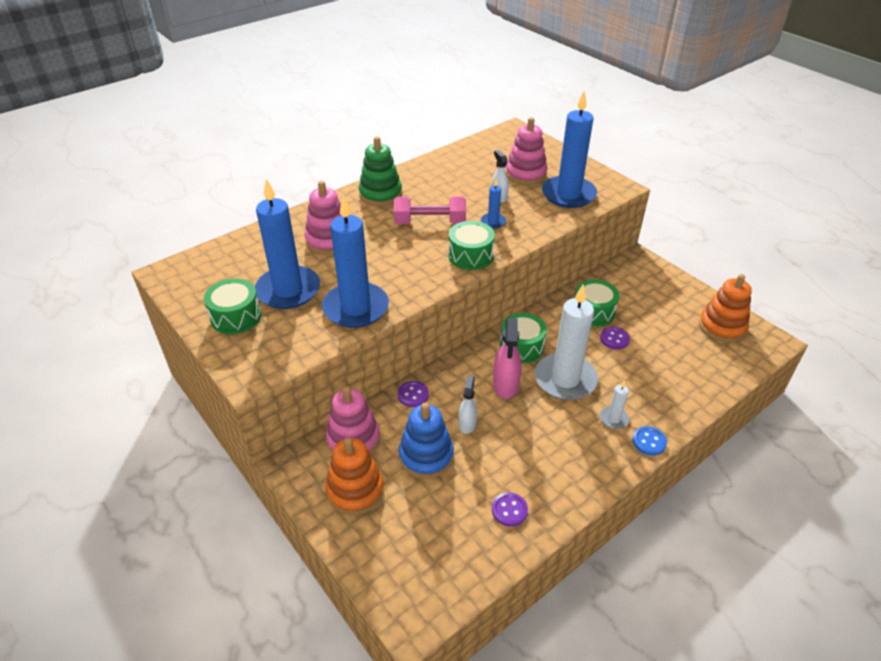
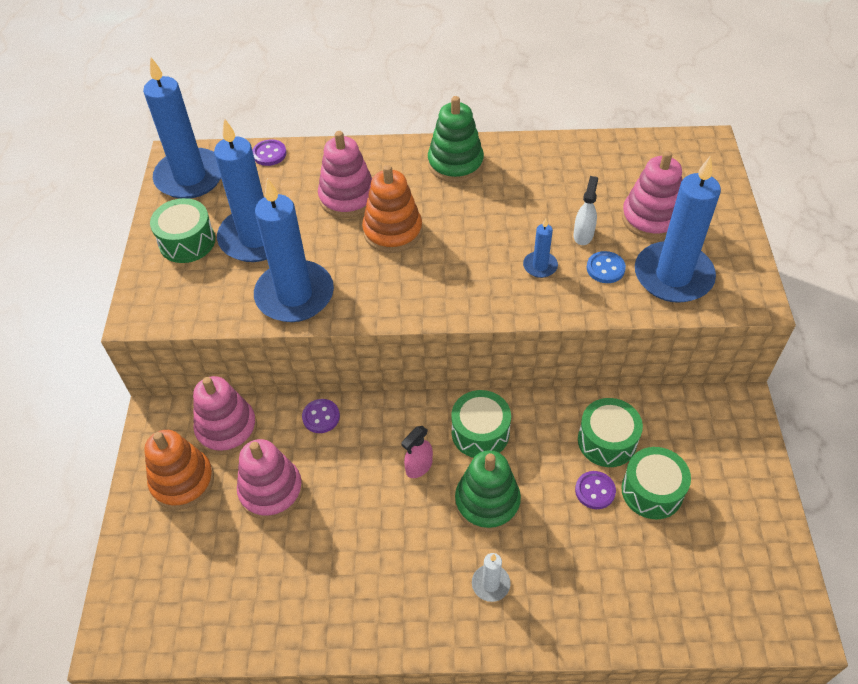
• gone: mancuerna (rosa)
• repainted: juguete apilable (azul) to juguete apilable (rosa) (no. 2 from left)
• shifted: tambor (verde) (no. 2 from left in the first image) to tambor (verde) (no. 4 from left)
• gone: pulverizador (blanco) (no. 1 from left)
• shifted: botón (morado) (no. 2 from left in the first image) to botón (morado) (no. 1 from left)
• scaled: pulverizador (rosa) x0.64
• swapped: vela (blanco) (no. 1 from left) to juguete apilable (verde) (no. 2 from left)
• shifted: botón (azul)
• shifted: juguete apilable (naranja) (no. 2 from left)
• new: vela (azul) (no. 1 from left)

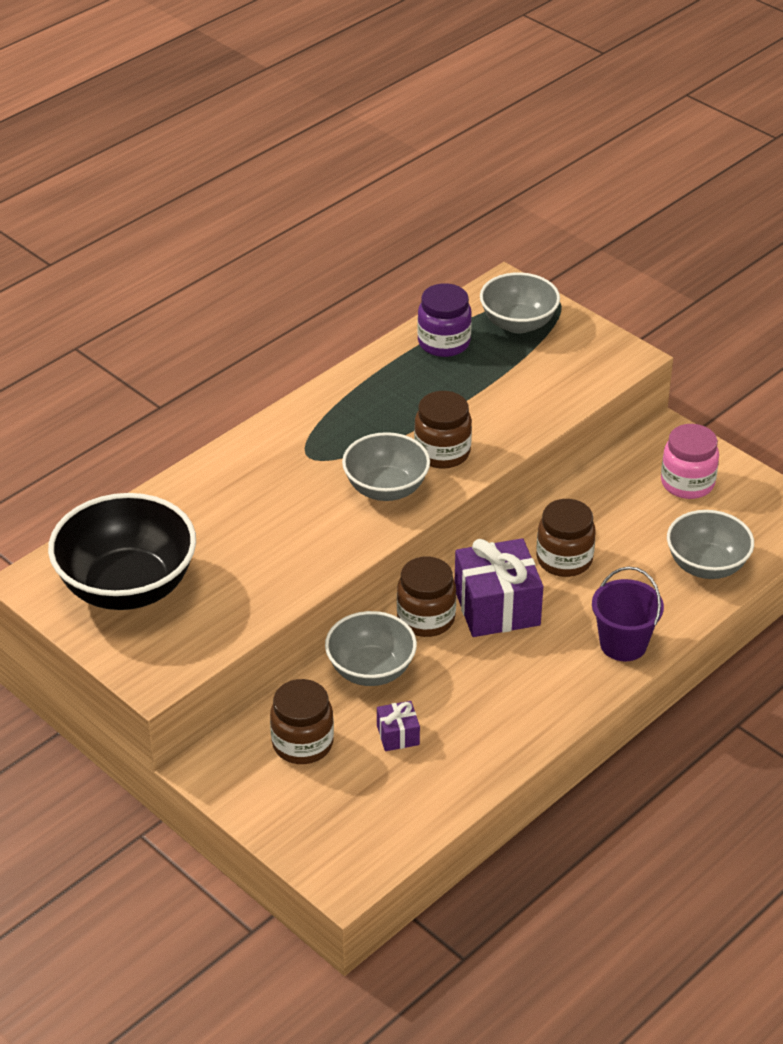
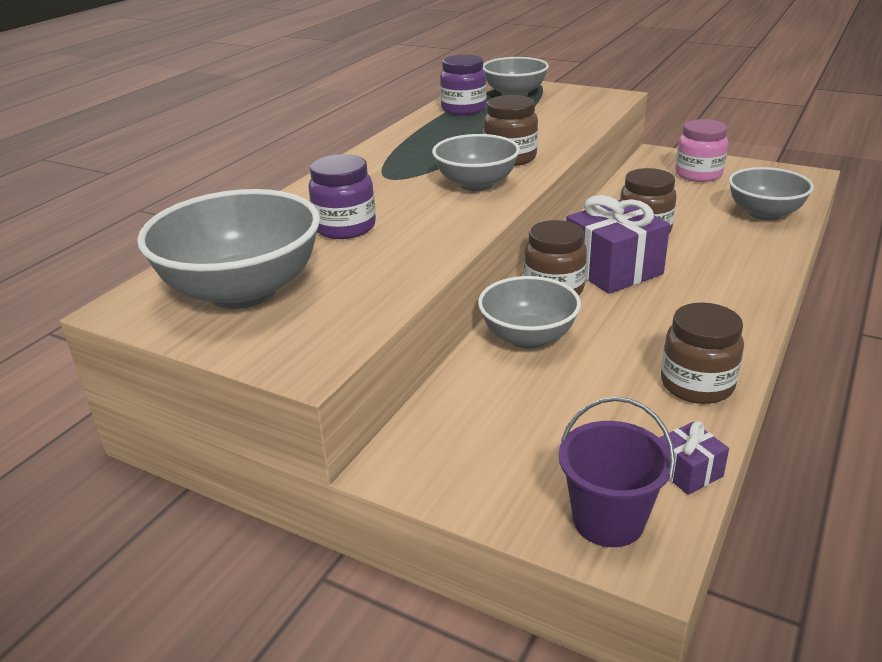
• repainted: cuenco (negro) to cuenco (gris) (no. 1 from left)
• shifted: tarro (marrón) (no. 1 from left in the first image) to tarro (marrón) (no. 4 from left)
• shifted: regalo (morado) (no. 1 from left in the first image) to regalo (morado) (no. 2 from left)
• shifted: balde (morado)
• new: tarro (morado) (no. 1 from left)

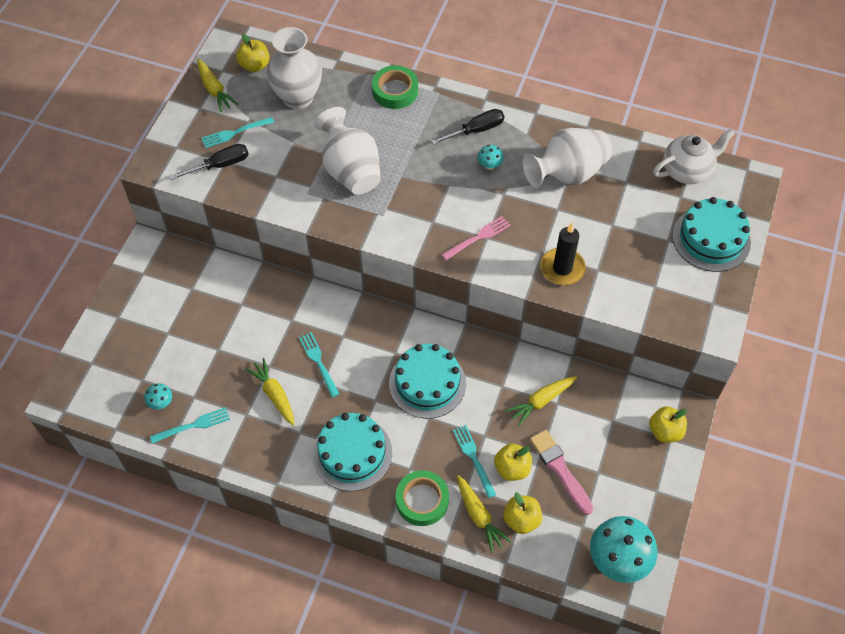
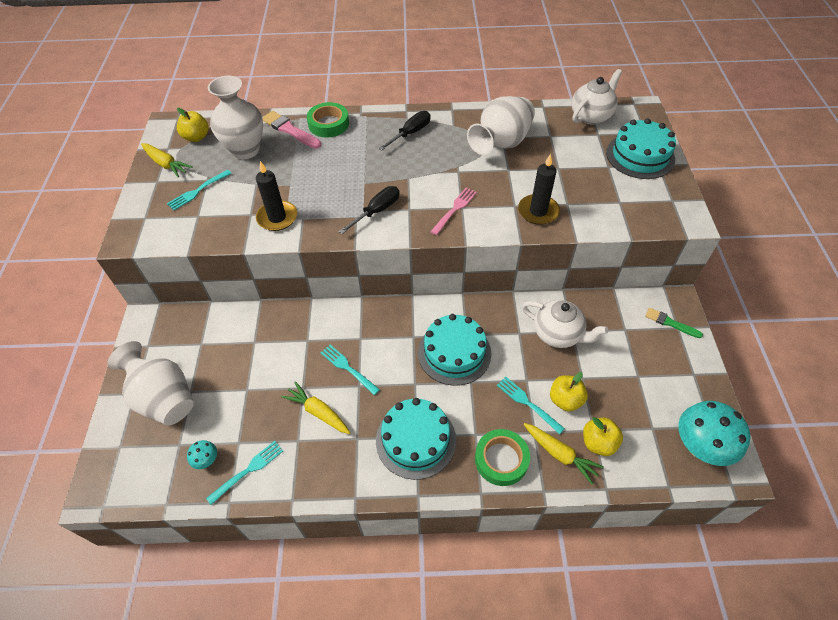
• shifted: destornillador (negro) (no. 1 from left)
• shifted: florero (blanco) (no. 2 from left in the first image) to florero (blanco) (no. 1 from left)
• gone: seta (turquesa) (no. 2 from left)
• swapped: zanahoria (amarillo) (no. 4 from left) to tetera (blanco) (no. 1 from left)
• shifted: pincel (rosa)
• swapped: manzana (amarillo) (no. 4 from left) to pincel (verde)
• new: vela (negro) (no. 1 from left)

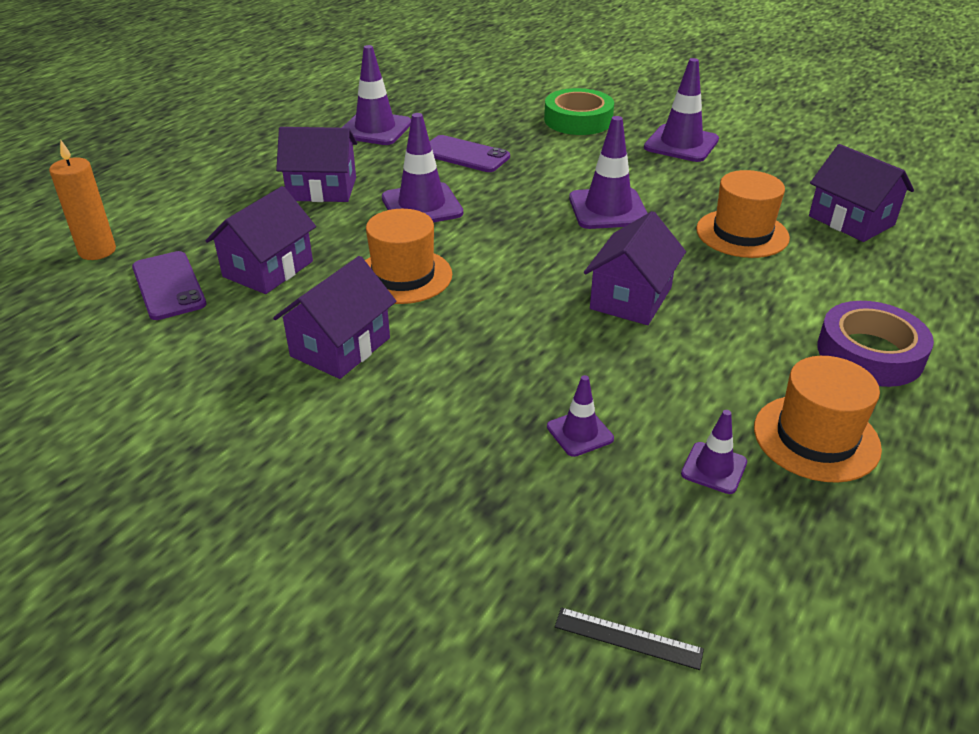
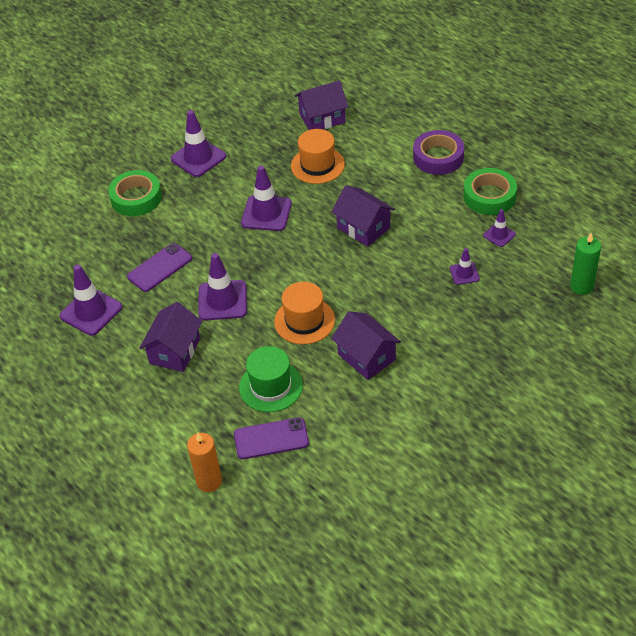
• swapped: casa (morado) (no. 1 from left) to sombrero (verde)
• swapped: regla (negro) to vela (verde)
• swapped: sombrero (naranja) (no. 3 from left) to cinta adhesiva (verde) (no. 2 from left)

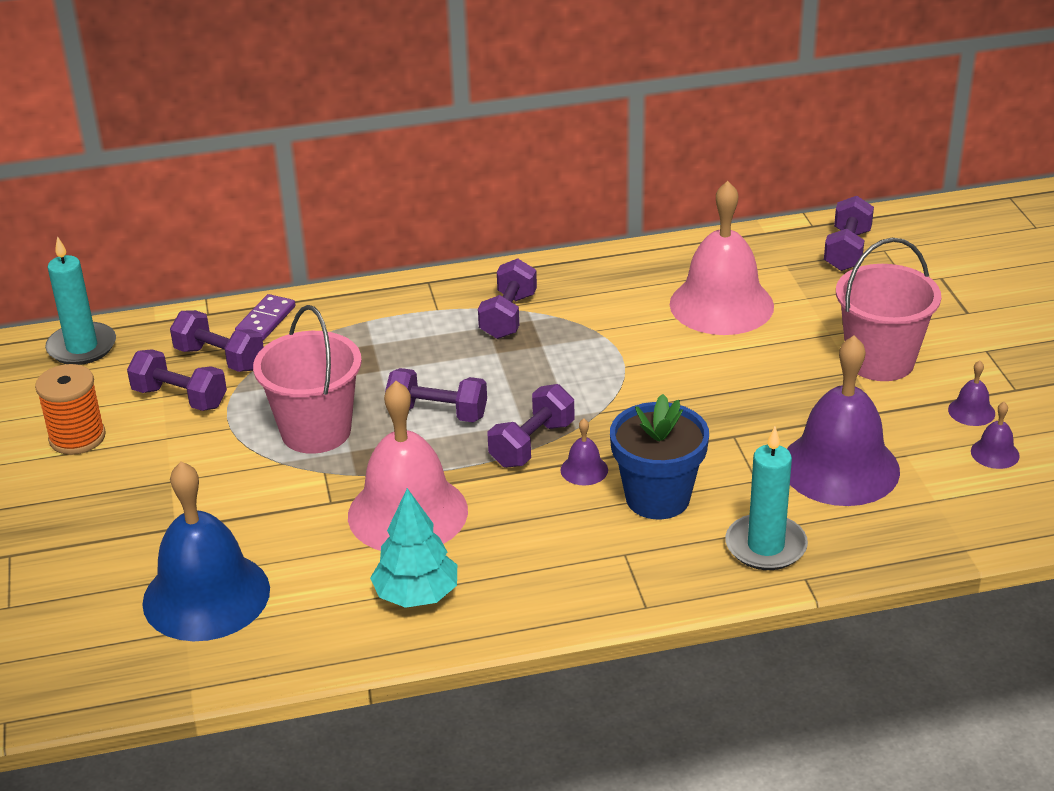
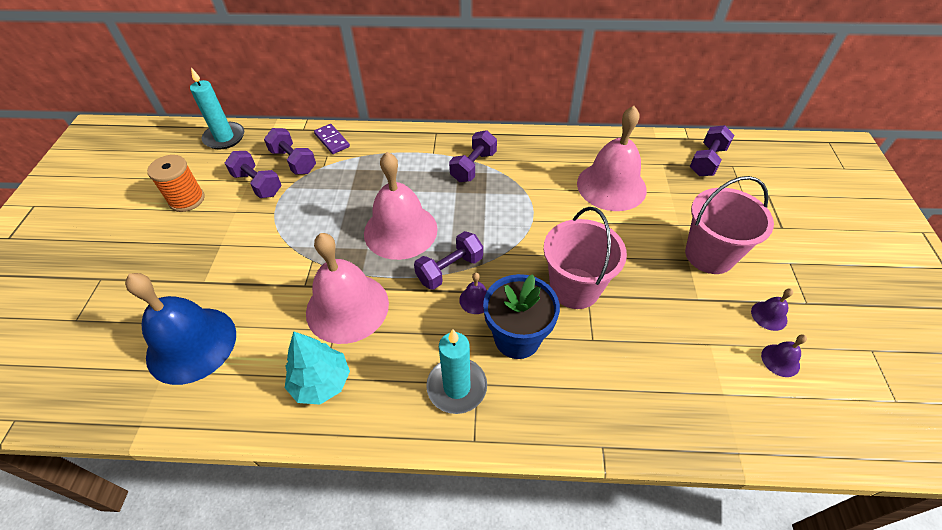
• rotated: ficha de dominó (morado) 75 degrees counterclockwise
• shifted: balde (rosa) (no. 1 from left)
• swapped: mancuerna (morado) (no. 3 from left) to campana (rosa) (no. 2 from left)
• shifted: vela (turquesa) (no. 2 from left)
• gone: campana (morado) (no. 2 from left)

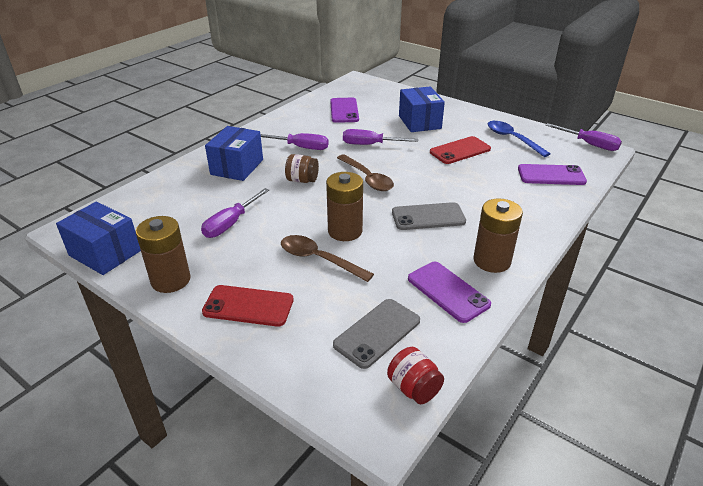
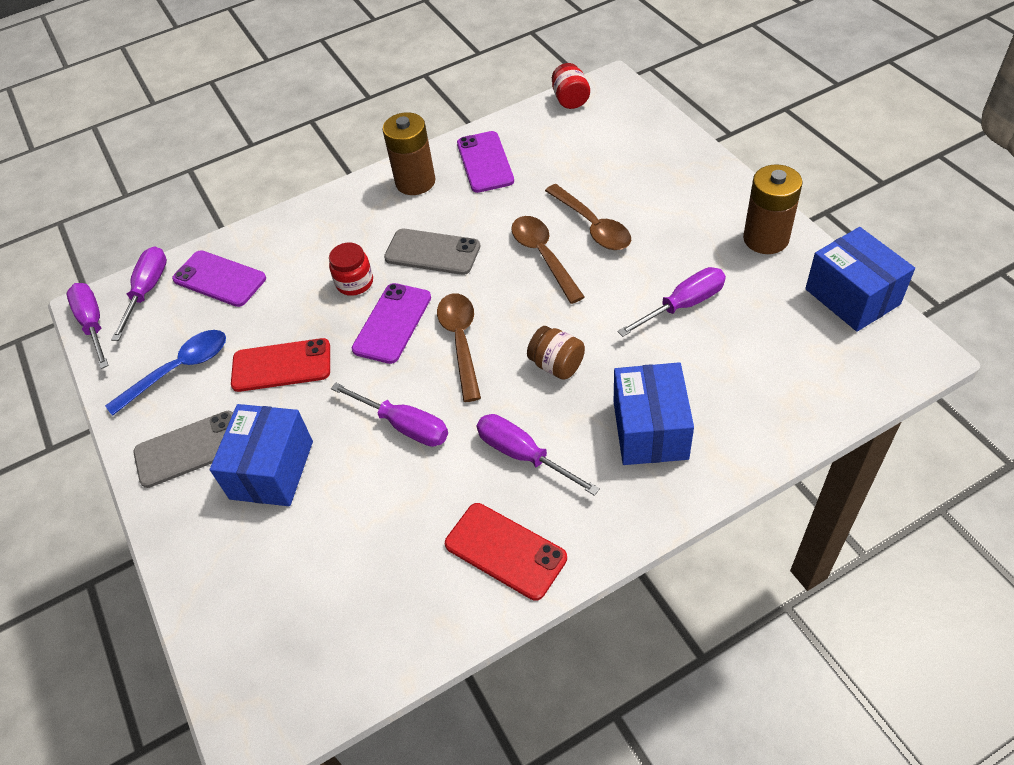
• shifted: móvil (rojo) (no. 1 from left in the first image) to móvil (rojo) (no. 2 from left)
• rotated: caja (azul) (no. 2 from left) 45 degrees counterclockwise
• swapped: pila (marrón) (no. 2 from left) to cuchara (marrón) (no. 2 from left)
• shifted: móvil (morado) (no. 1 from left in the first image) to móvil (morado) (no. 2 from left)
• shifted: móvil (gris) (no. 1 from left)
• rotated: cuchara (azul) 120 degrees counterclockwise
• new: destornillador (morado) (no. 2 from left)
• new: tarro (rojo) (no. 1 from left)

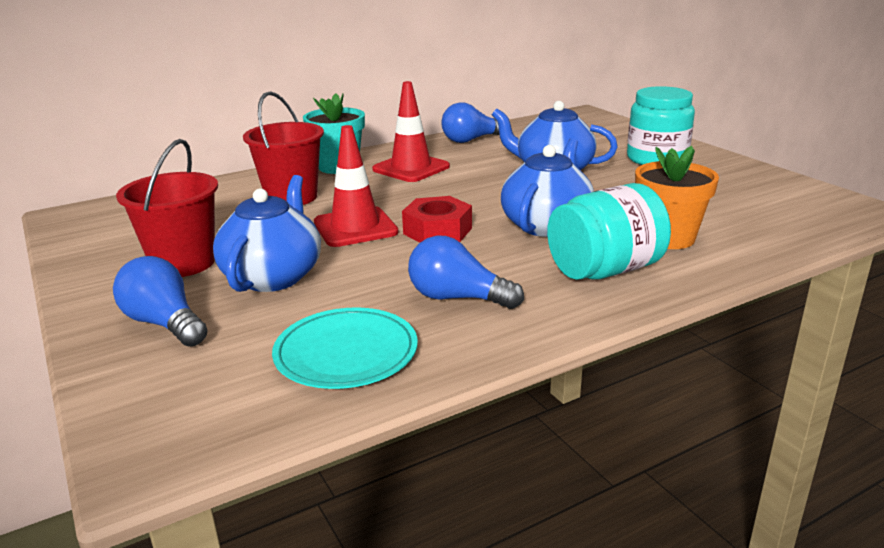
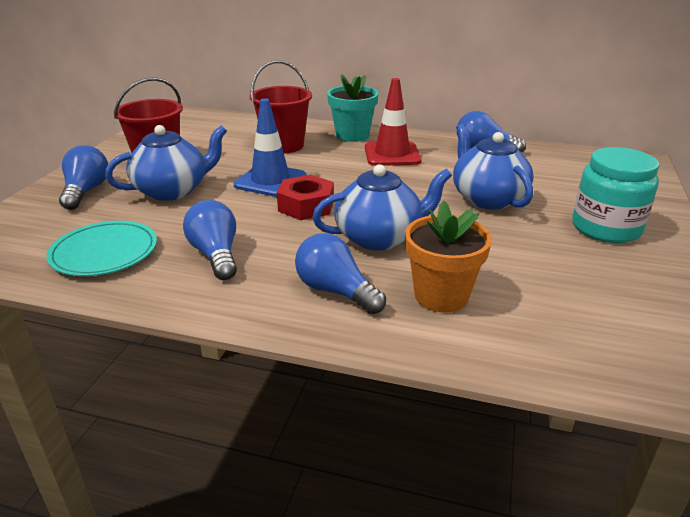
• repainted: cono de tráfico (rojo) (no. 1 from left) to cono de tráfico (azul)
• swapped: tarro (turquesa) (no. 1 from left) to bombilla (azul) (no. 3 from left)

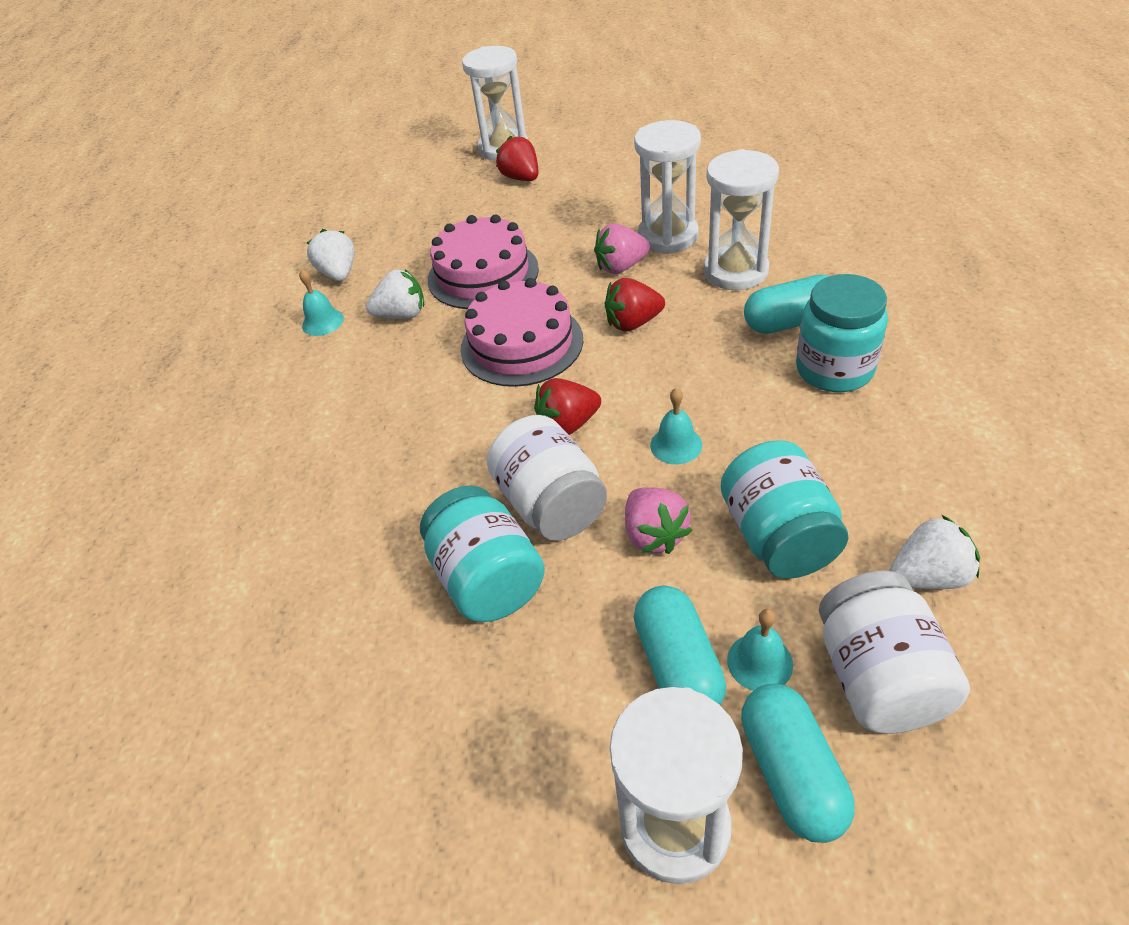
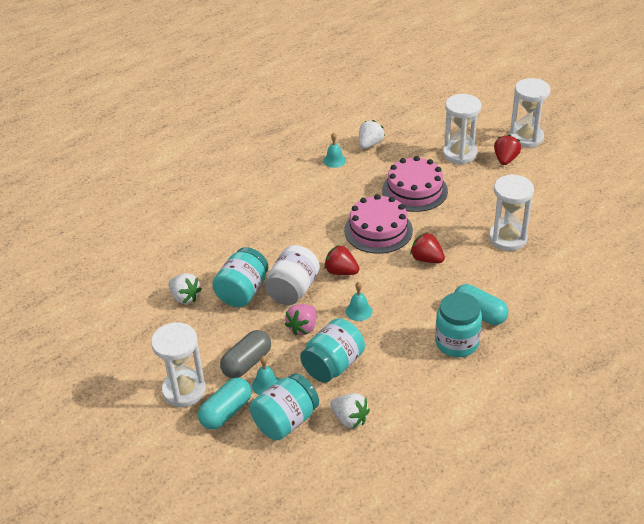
• shifted: fresa (blanco) (no. 2 from left in the first image) to fresa (blanco) (no. 1 from left)
• gone: fresa (rosa) (no. 1 from left)
• repainted: cápsula (turquesa) (no. 1 from left) to cápsula (gris)
• shifted: reloj de arena (blanco) (no. 4 from left in the first image) to reloj de arena (blanco) (no. 2 from left)
• repainted: tarro (blanco) (no. 2 from left) to tarro (turquesa) (no. 2 from left)

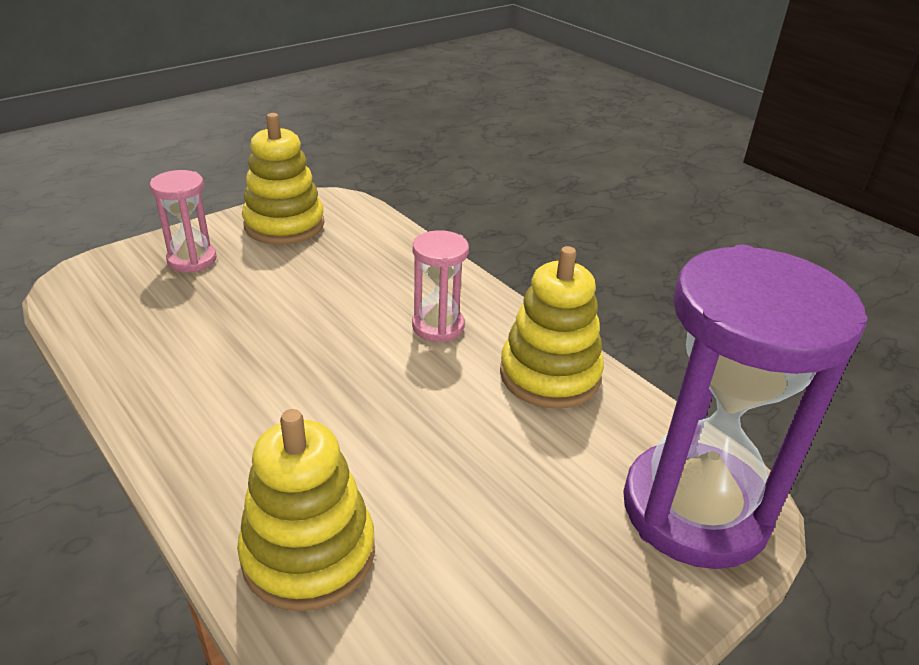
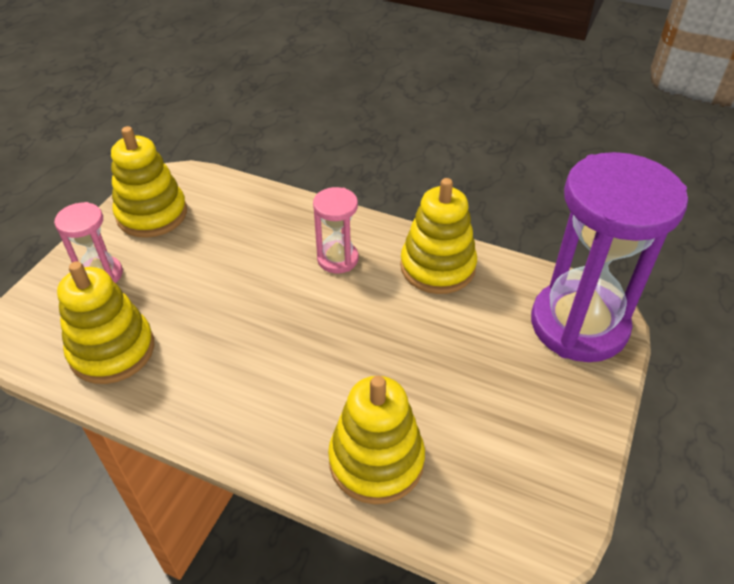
• new: juguete apilable (amarillo) (no. 1 from left)

